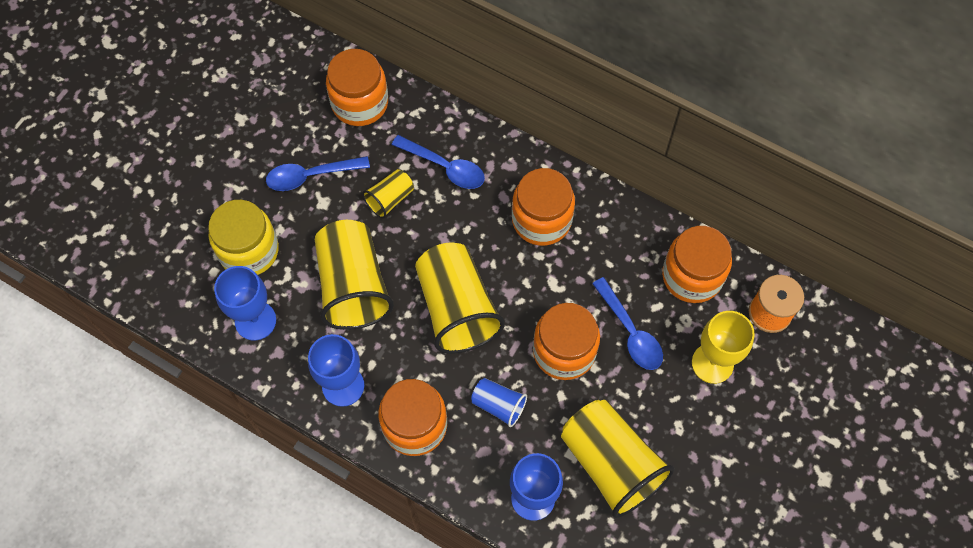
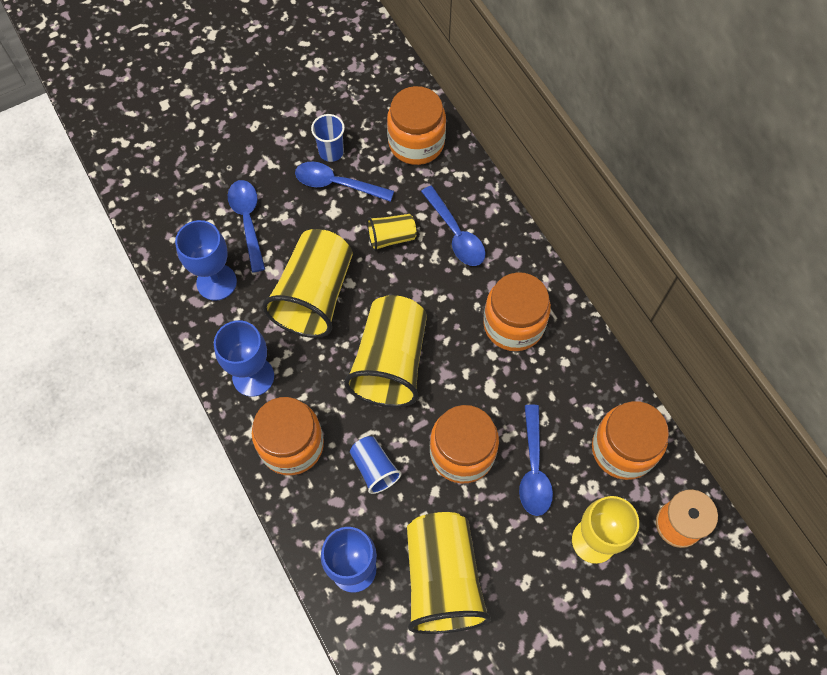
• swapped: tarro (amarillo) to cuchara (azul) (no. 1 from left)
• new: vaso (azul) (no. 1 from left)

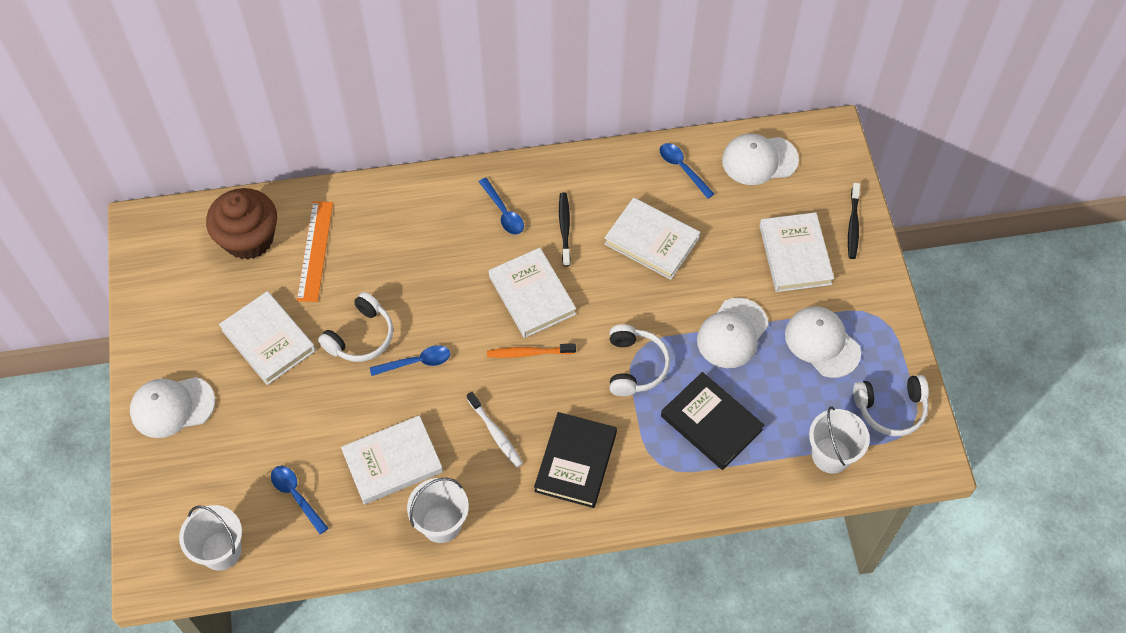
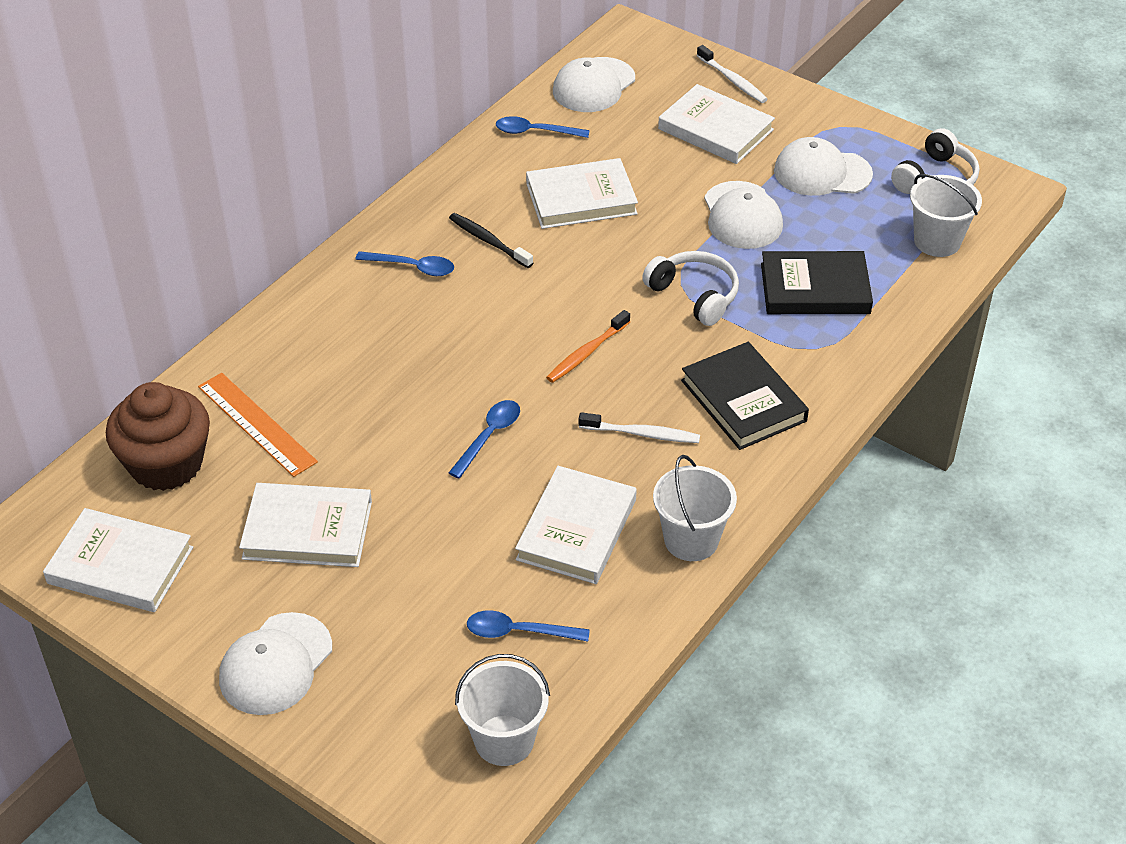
• gone: auriculares (blanco) (no. 1 from left)
• shifted: libro (blanco) (no. 3 from left in the first image) to libro (blanco) (no. 1 from left)
• repainted: cepillo de dientes (negro) (no. 2 from left) to cepillo de dientes (blanco) (no. 2 from left)

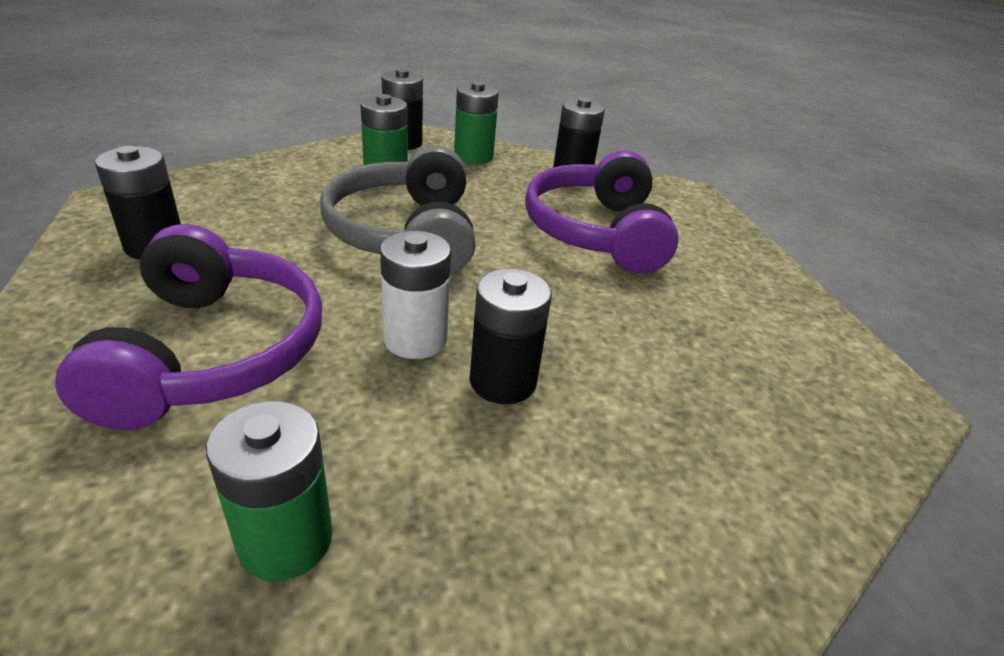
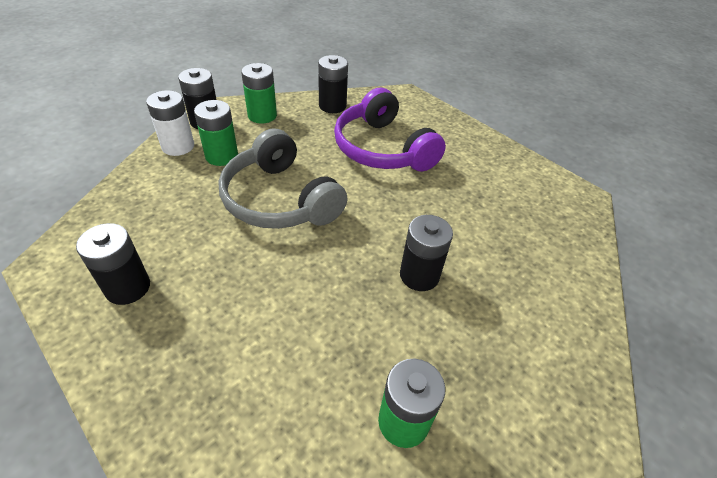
• gone: auriculares (morado) (no. 1 from left)
• shifted: pila (blanco)

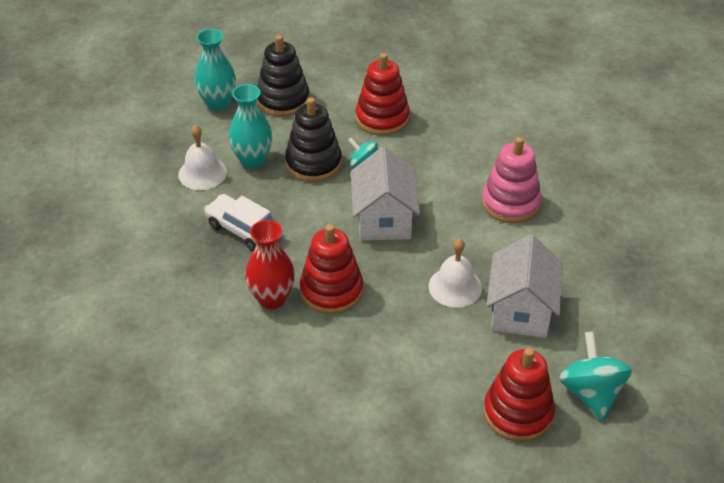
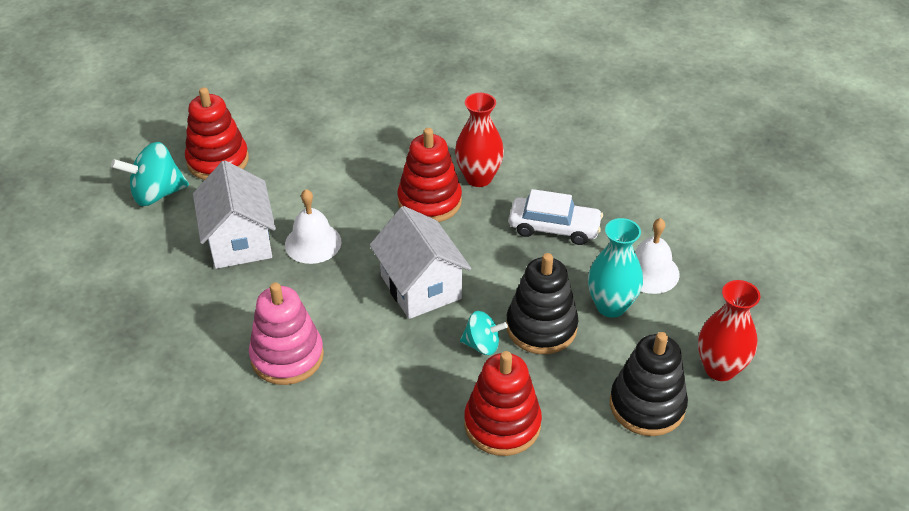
• repainted: florero (turquesa) (no. 1 from left) to florero (rojo) (no. 2 from left)
• rotated: peonza (turquesa) (no. 2 from left in the first image) 105 degrees clockwise

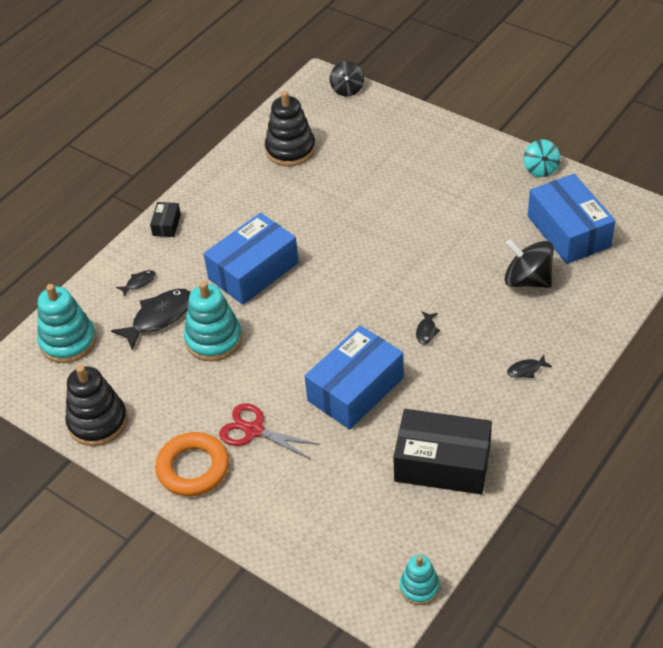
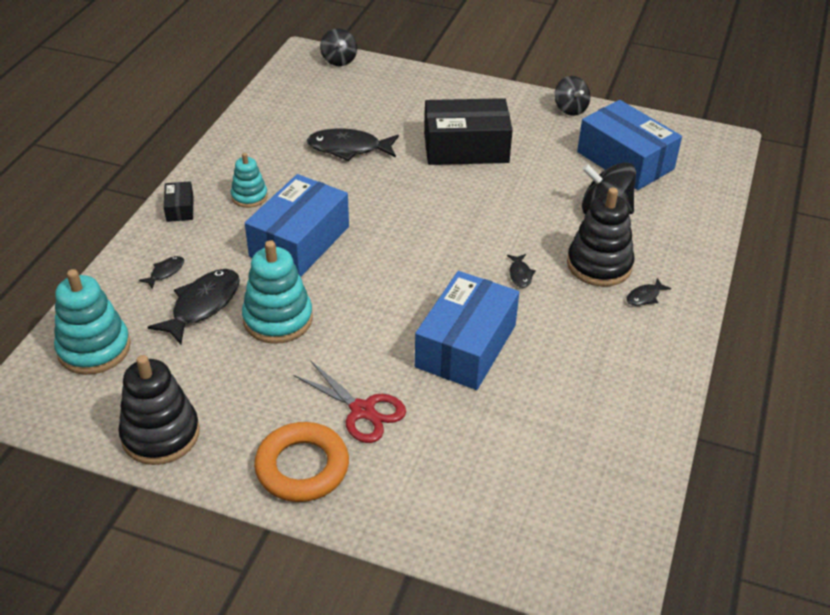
• rotated: tijeras (rojo) 150 degrees counterclockwise
• shifted: juguete apilable (negro) (no. 2 from left)
• shifted: caja (negro) (no. 2 from left)
• shifted: juguete apilable (turquesa) (no. 3 from left in the first image) to juguete apilable (turquesa) (no. 2 from left)
• repainted: peonza (turquesa) to peonza (negro) (no. 2 from left)
• new: pez (negro) (no. 3 from left)

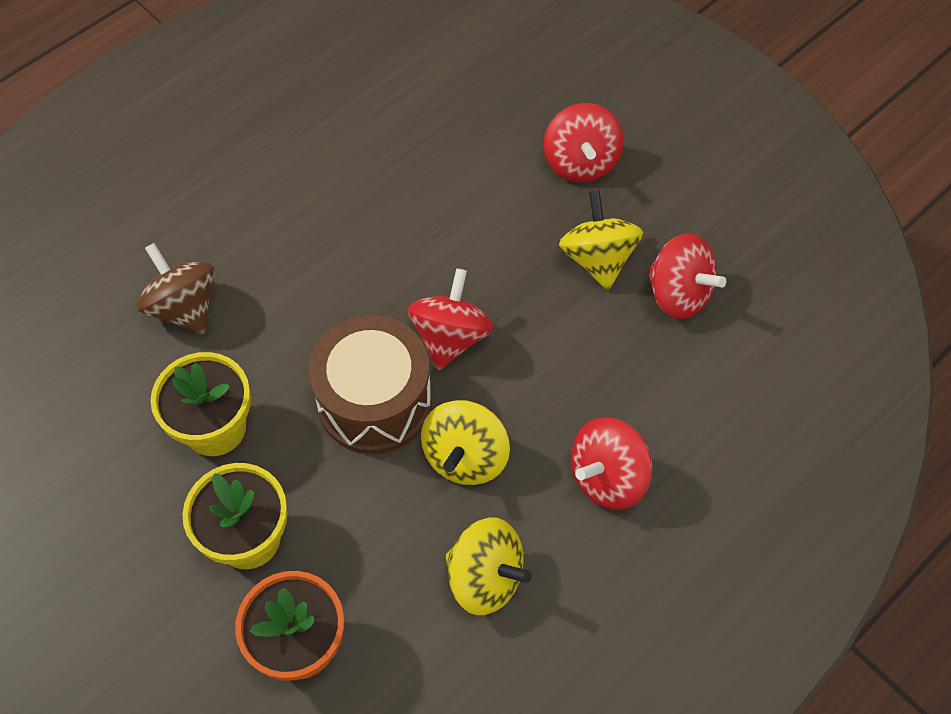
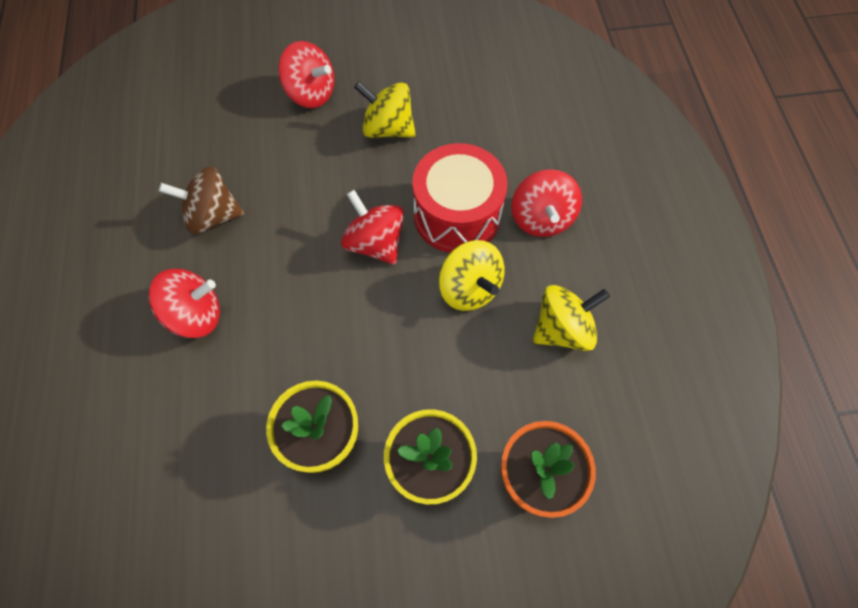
• shifted: peonza (marrón)
• gone: tambor (marrón)
• shifted: peonza (rojo) (no. 4 from left in the first image) to peonza (rojo) (no. 1 from left)
• new: tambor (rojo)

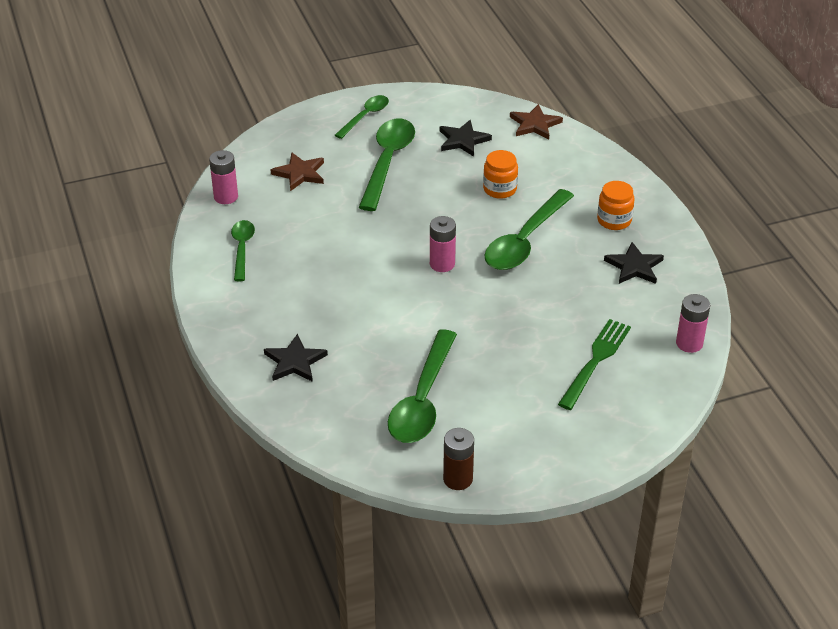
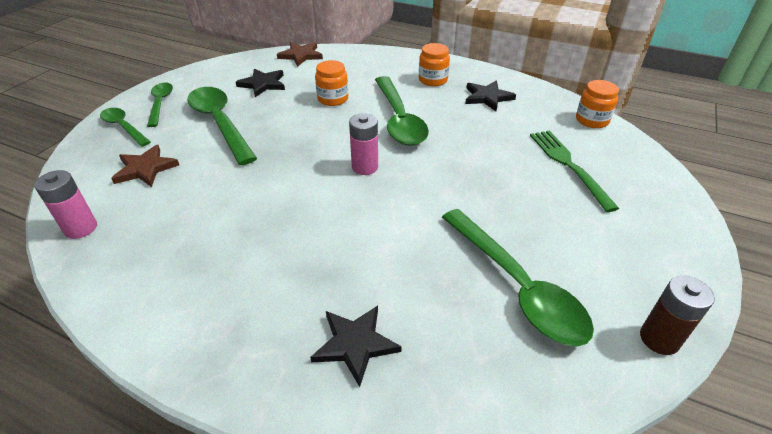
• shifted: cuchara (verde) (no. 1 from left)
• swapped: pila (rosa) (no. 3 from left) to tarro (naranja) (no. 3 from left)

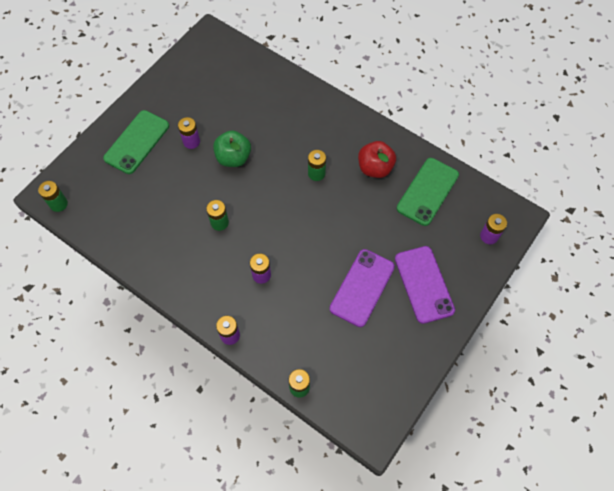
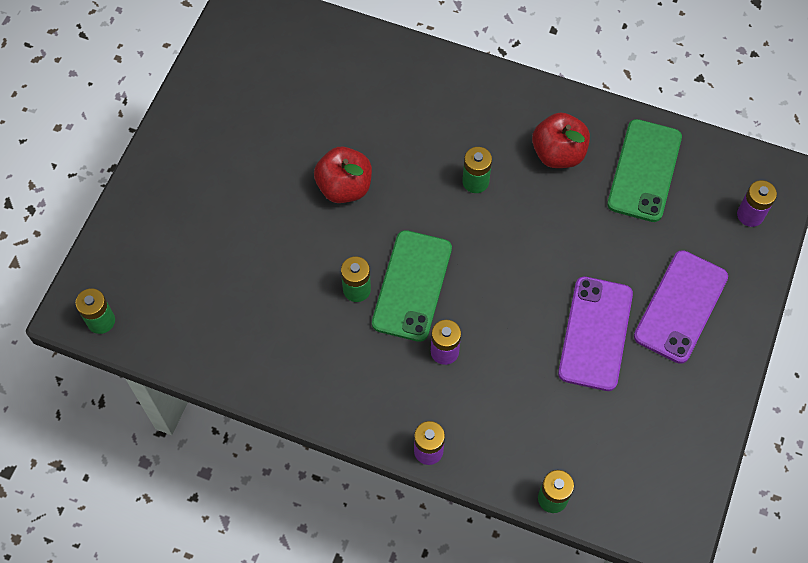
• shifted: móvil (verde) (no. 1 from left)
• gone: pila (morado) (no. 1 from left)
• repainted: manzana (verde) to manzana (rojo) (no. 1 from left)
• rotated: móvil (morado) (no. 2 from left) 60 degrees clockwise

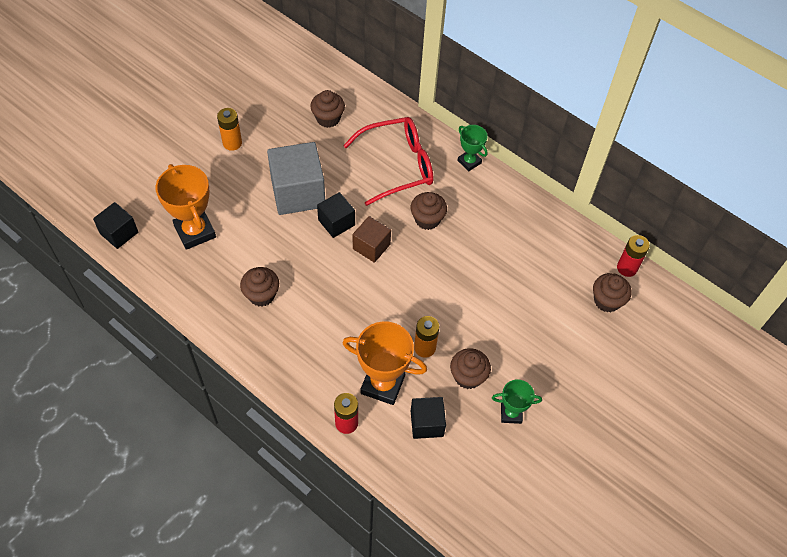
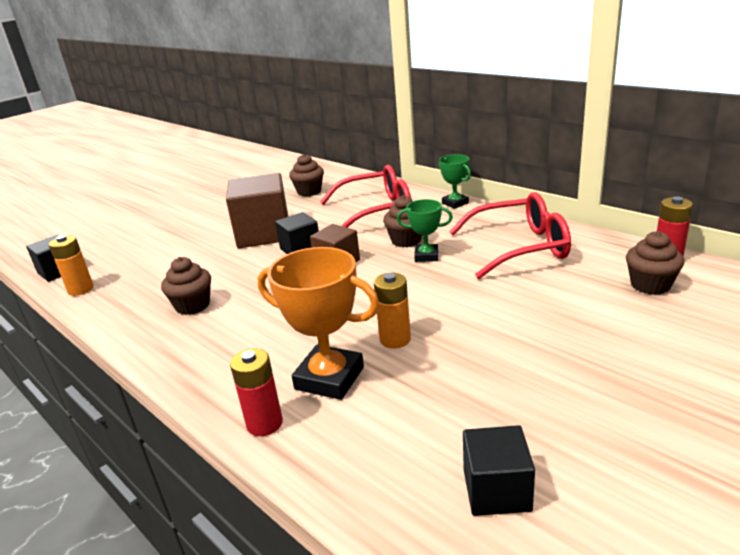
• gone: trofeo (naranja) (no. 1 from left)
• shifted: pila (naranja) (no. 1 from left)
• repainted: cubo (gris) to cubo (marrón) (no. 1 from left)
• shifted: cubo (negro) (no. 3 from left)
• gone: magdalena (marrón) (no. 4 from left)
• shifted: trofeo (verde) (no. 2 from left in the first image) to trofeo (verde) (no. 1 from left)
• new: gafas (rojo) (no. 2 from left)

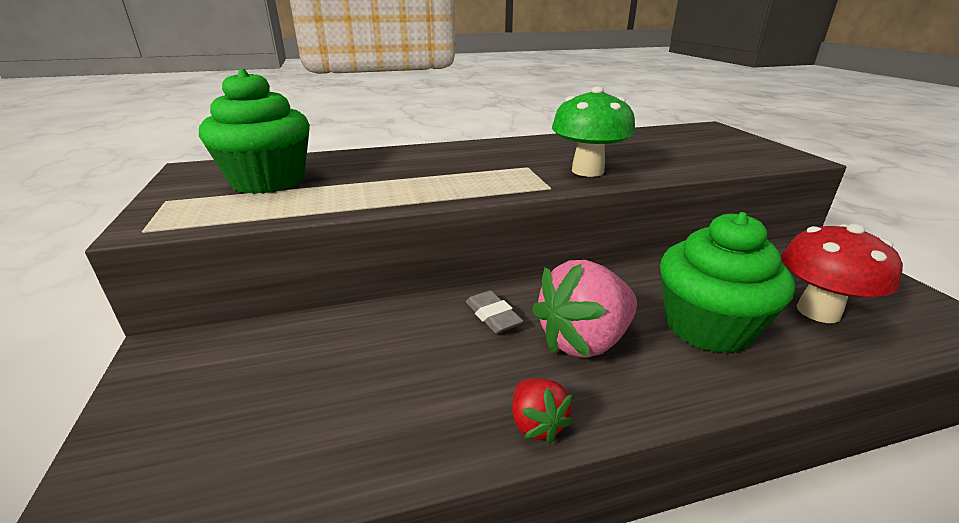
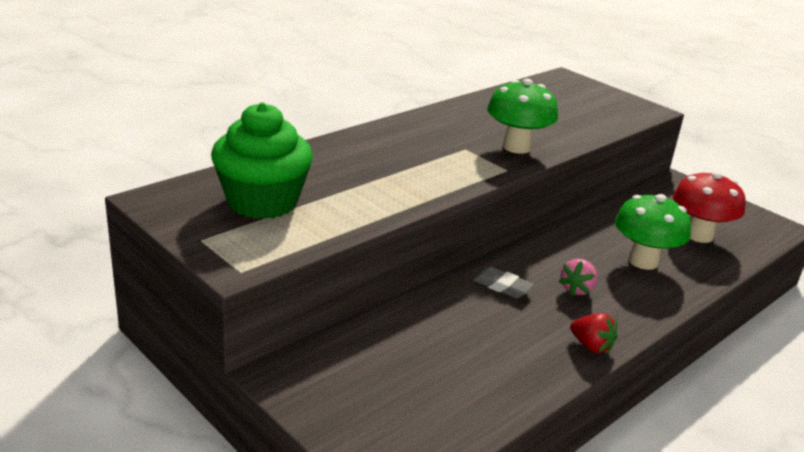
• scaled: fresa (rosa) x0.52
• swapped: magdalena (verde) (no. 2 from left) to seta (verde) (no. 2 from left)

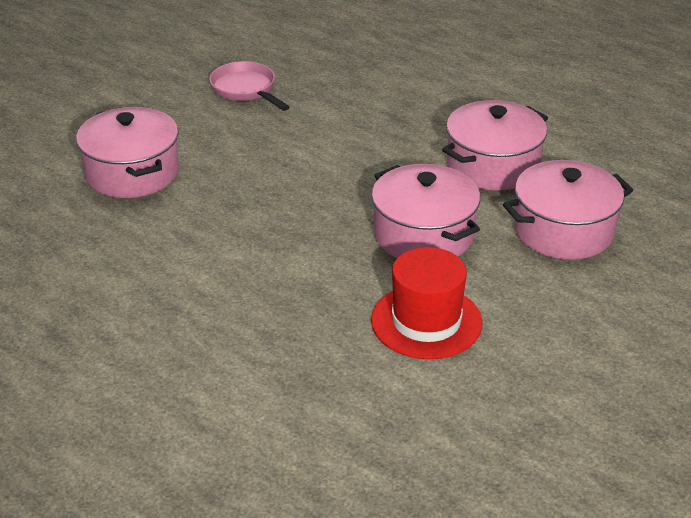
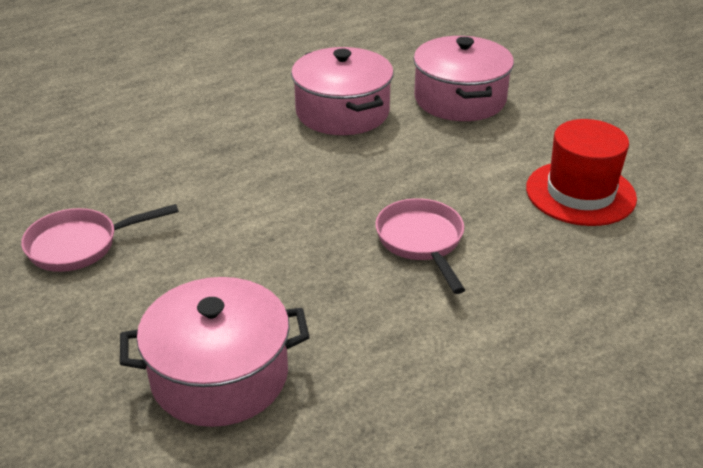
• gone: olla (rosa) (no. 2 from left)
• new: sartén (rosa) (no. 2 from left)

